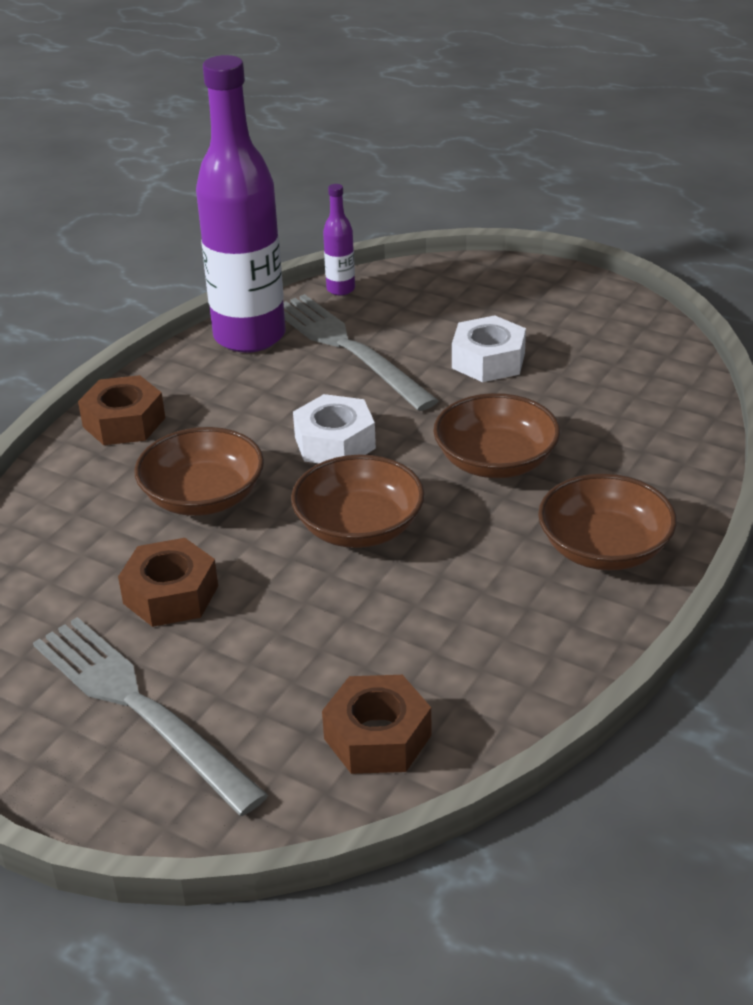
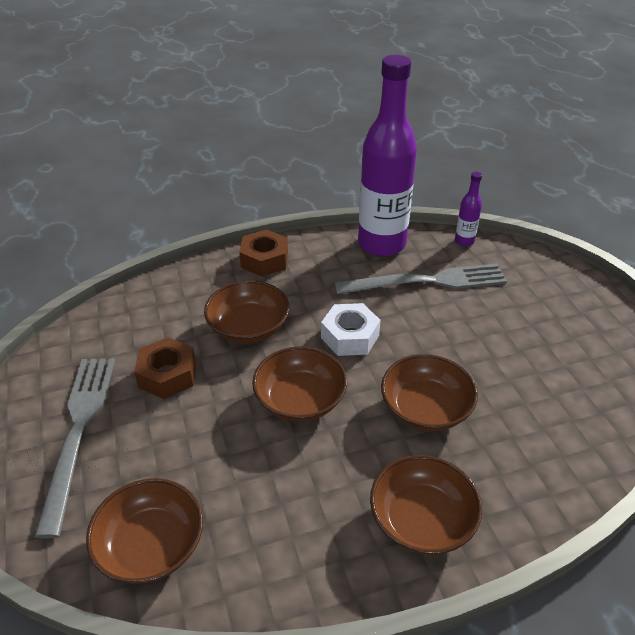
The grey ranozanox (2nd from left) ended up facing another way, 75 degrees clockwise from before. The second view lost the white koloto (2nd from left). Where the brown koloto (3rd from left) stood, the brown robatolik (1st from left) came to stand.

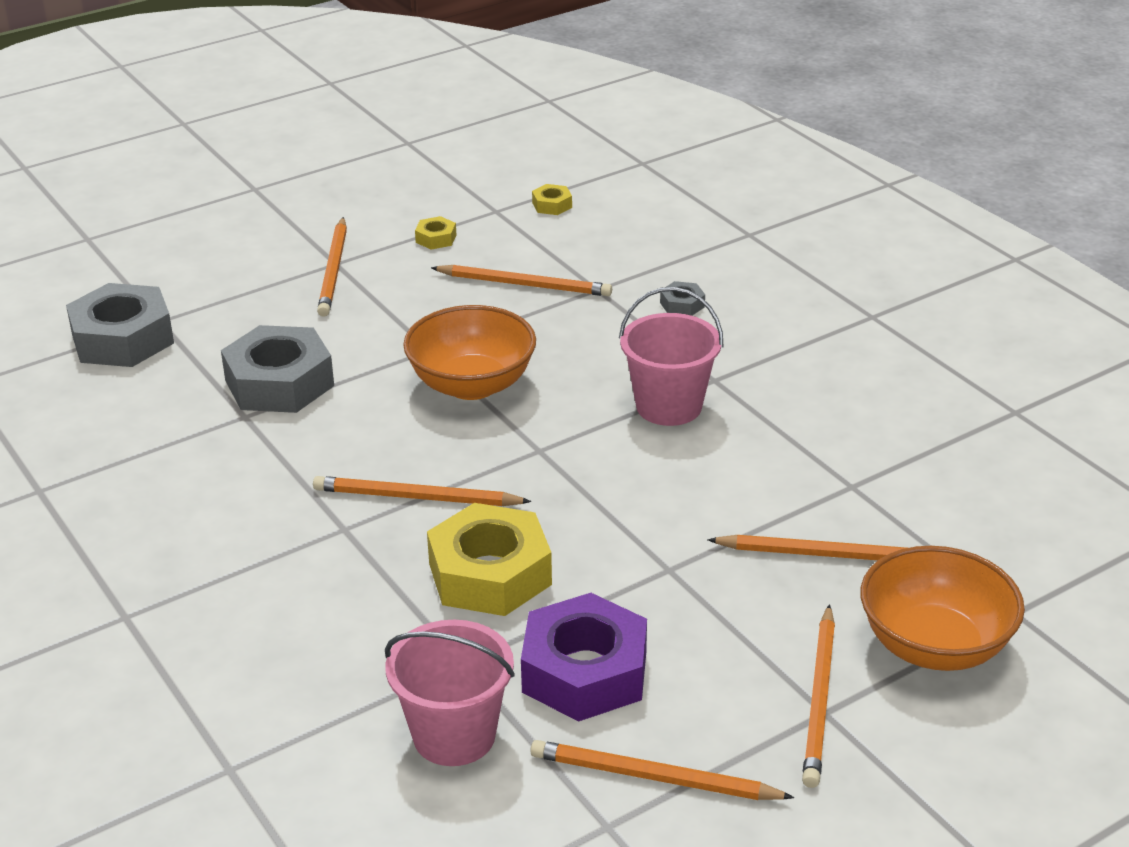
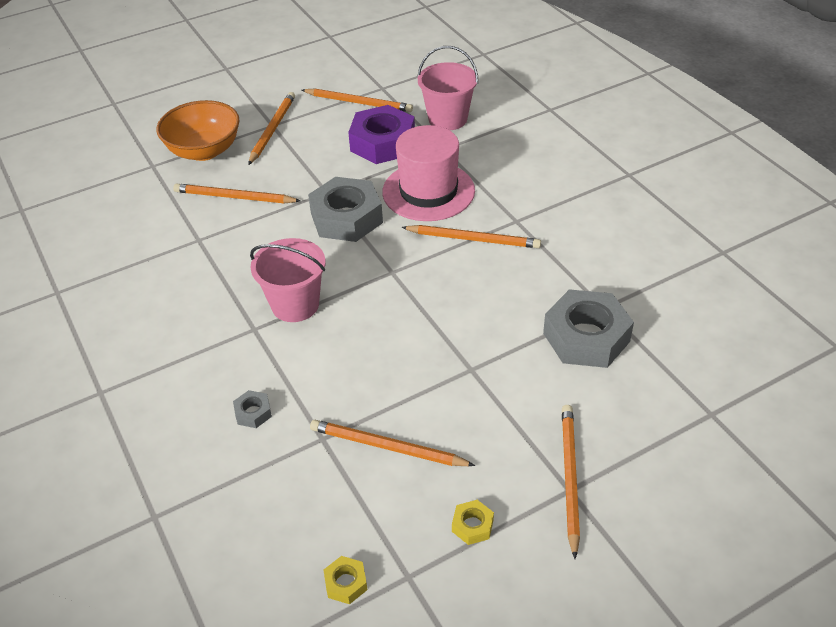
The grey koloto (1st from left in the first image) ended up elsewhere. The second view lost the orange robatolik (1st from left). Where the yellow koloto (2nd from left) stood, the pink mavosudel came to stand.

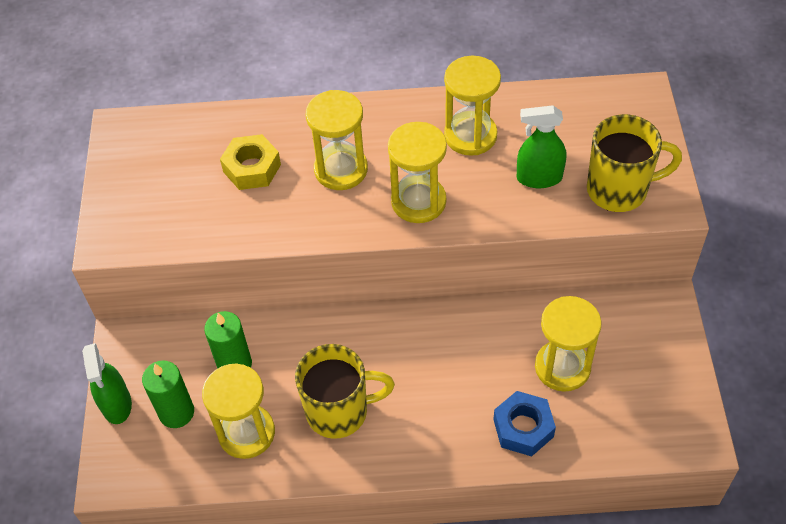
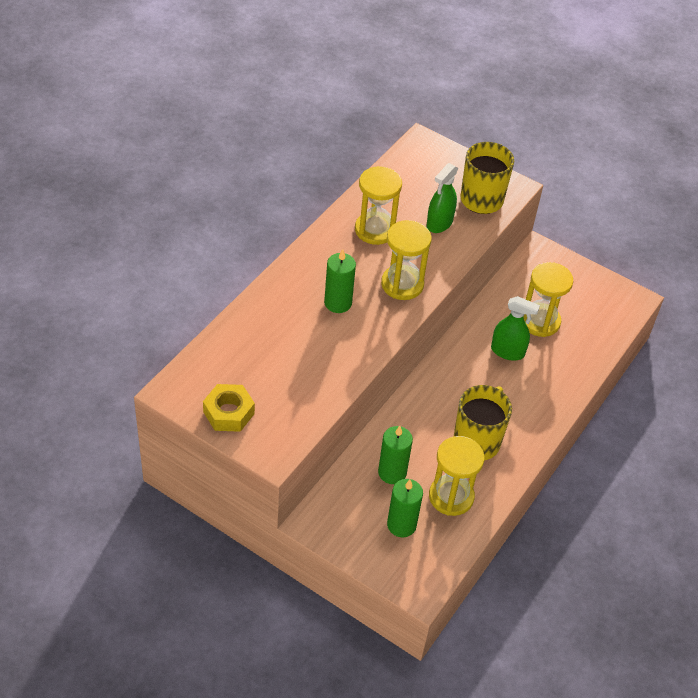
Where the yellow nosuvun (2nd from left) stood, the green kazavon (1st from left) came to stand. The yellow koloto ended up elsewhere. The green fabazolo (1st from left in the first image) ended up elsewhere. The second view lost the blue koloto.

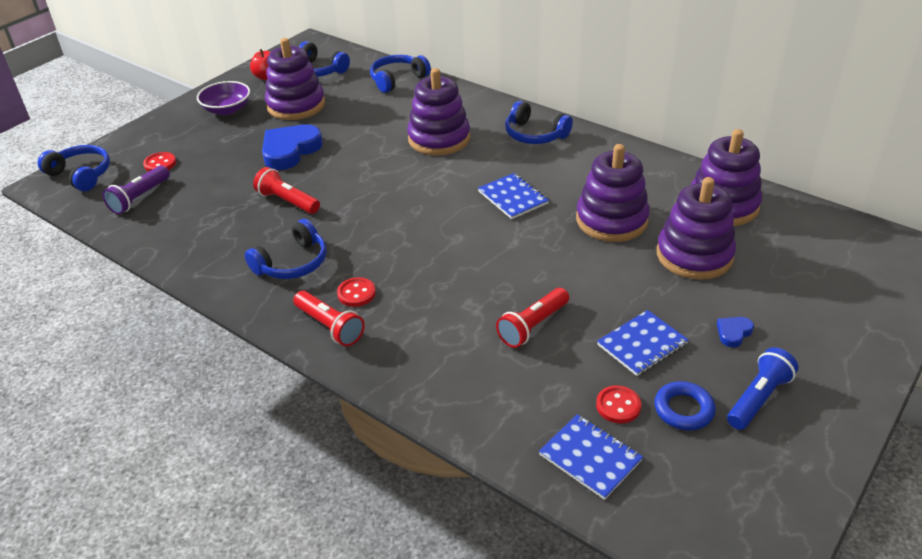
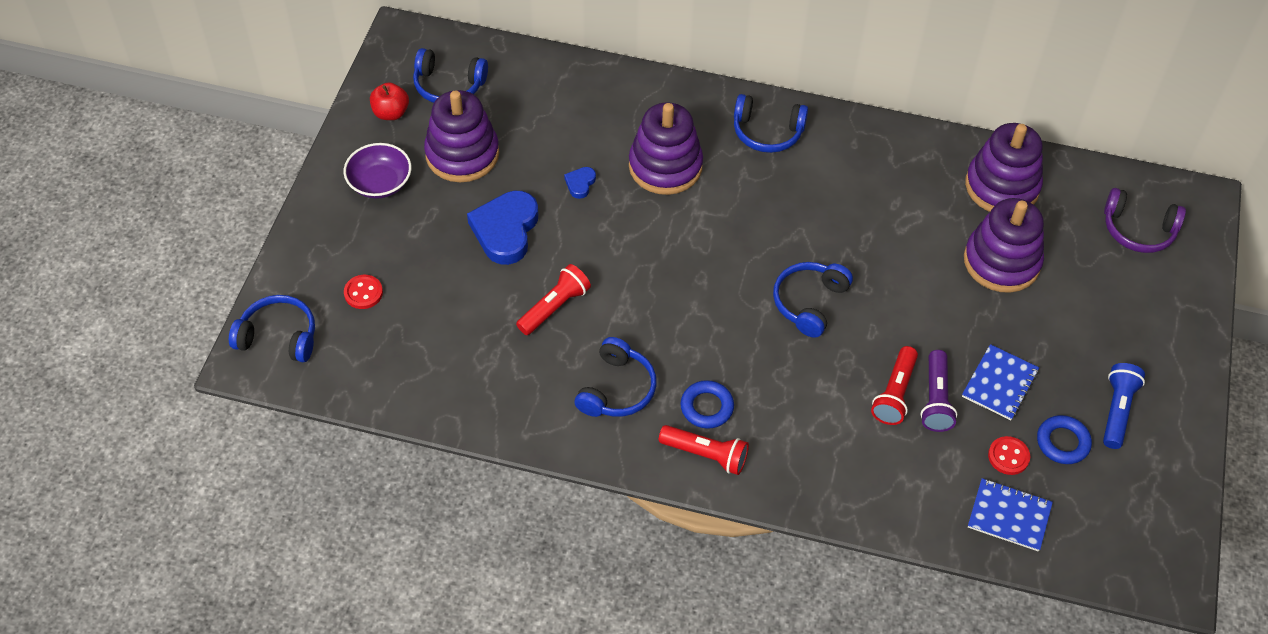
The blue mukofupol (4th from left in the first image) ended up elsewhere. The second view lost the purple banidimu (3rd from left). The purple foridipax ended up elsewhere. The red foridipax (1st from left) ended up facing another way, 120 degrees clockwise from before. The second view lost the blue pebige (1st from left). Where the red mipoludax (2nd from left) stood, the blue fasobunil (1st from left) came to stand. The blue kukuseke (2nd from left) ended up elsewhere. The second view gained the purple mukofupol.

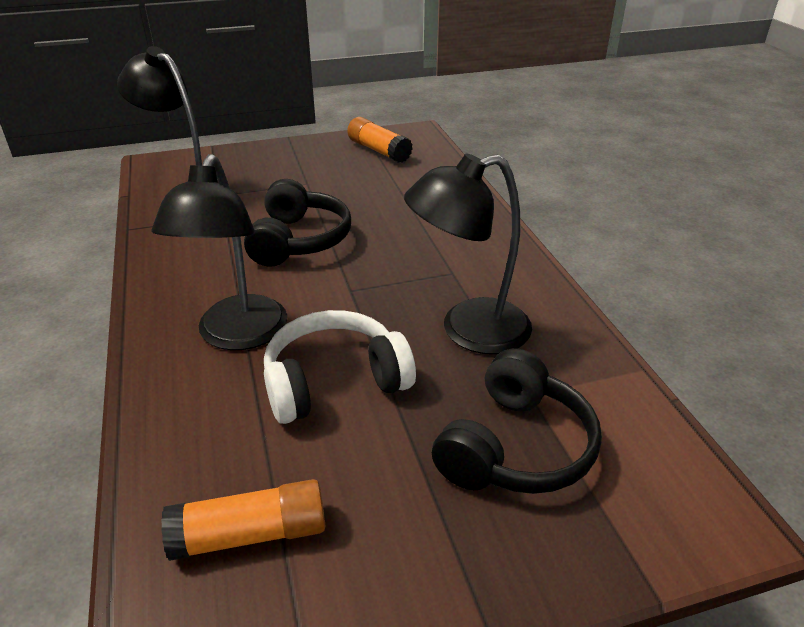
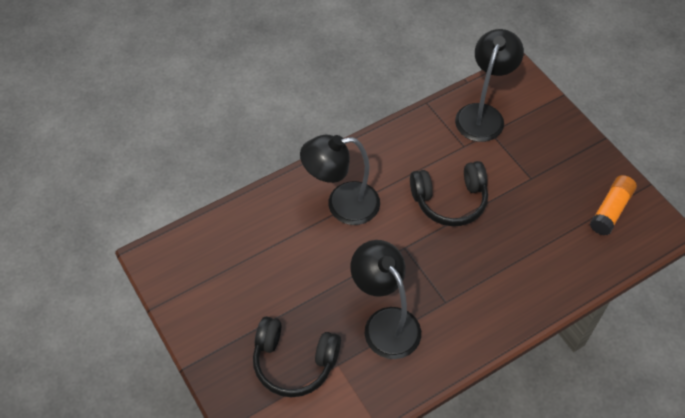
The second view lost the white mukofupol. The second view lost the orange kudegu (1st from left).

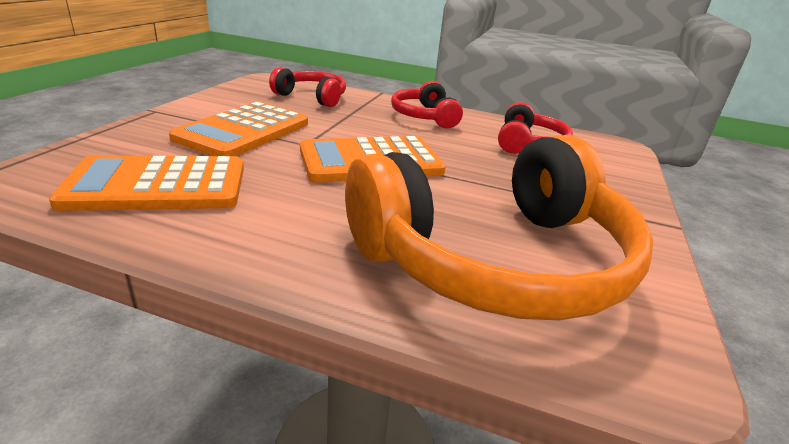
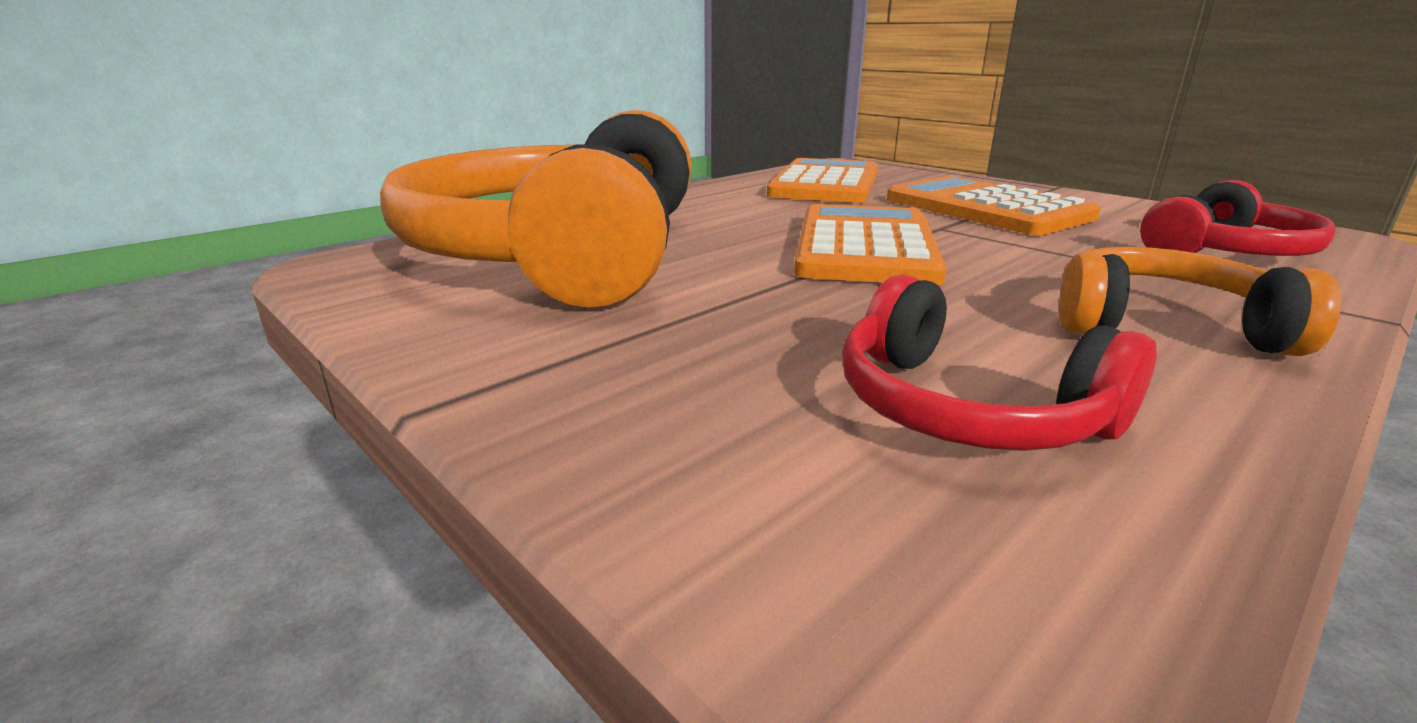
What was the red mukofupol (2nd from left) turned into the orange mukofupol (2nd from left).

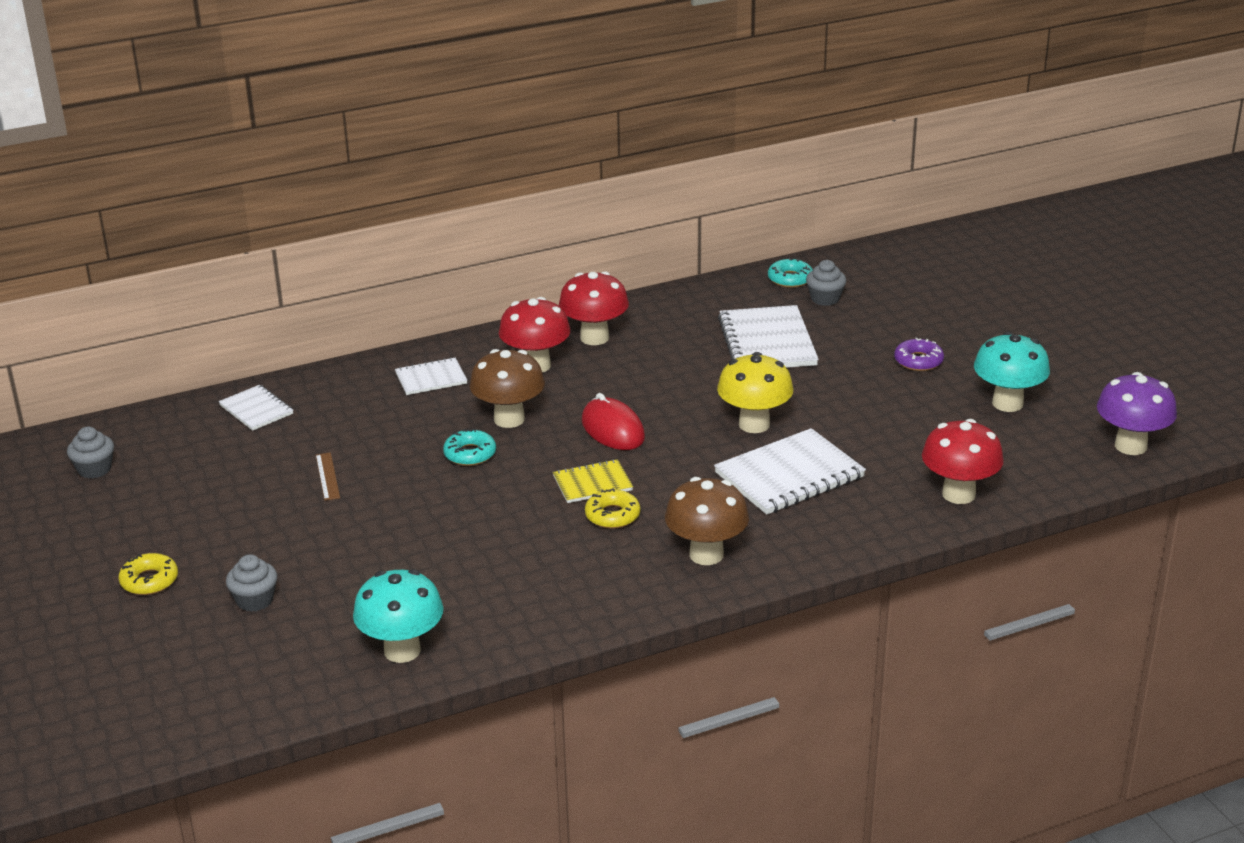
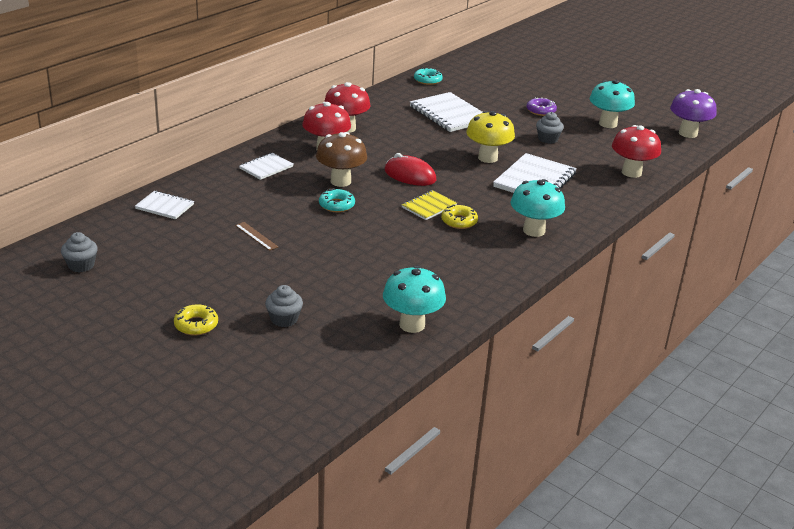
The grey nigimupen (3rd from left) ended up elsewhere. What was the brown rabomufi (2nd from left) turned into the turquoise rabomufi (2nd from left).

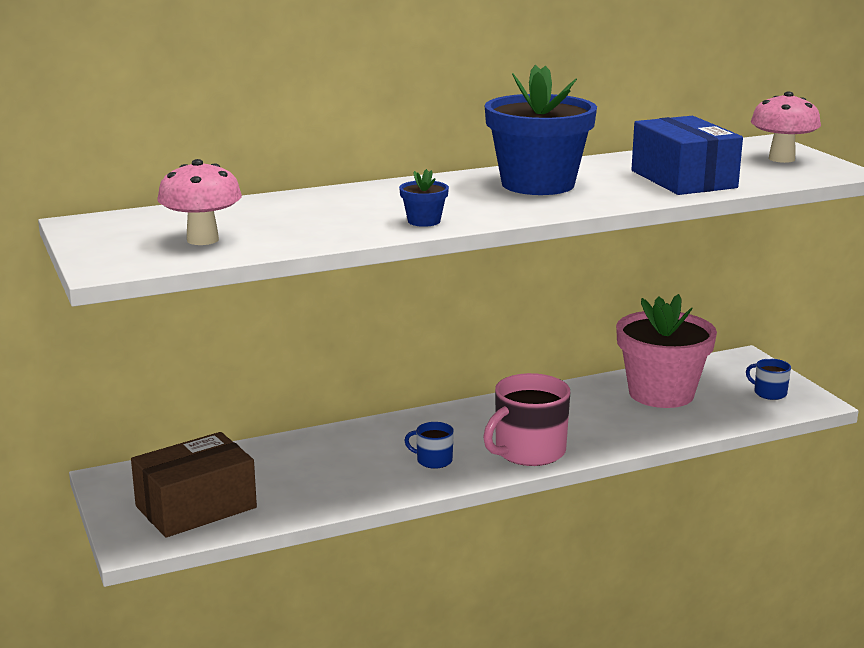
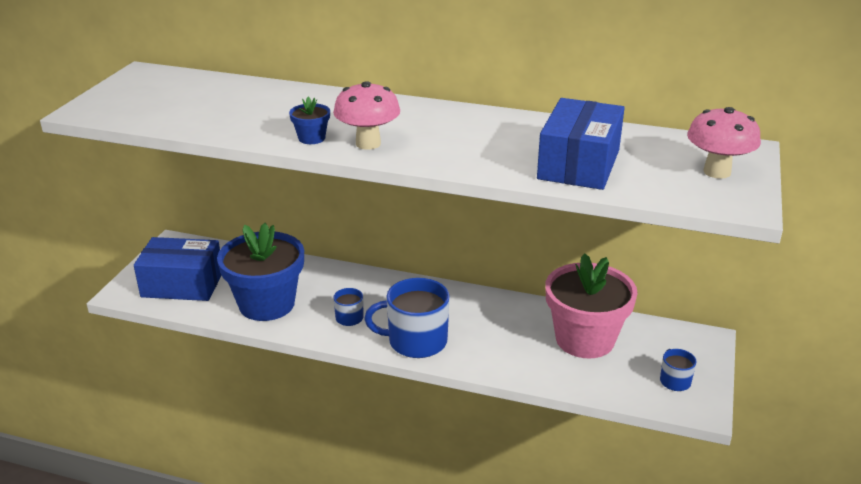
The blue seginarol (2nd from left in the first image) ended up elsewhere. The pink rabomufi (1st from left) ended up elsewhere. What was the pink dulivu turned into the blue dulivu (2nd from left). What was the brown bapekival turned into the blue bapekival (1st from left).

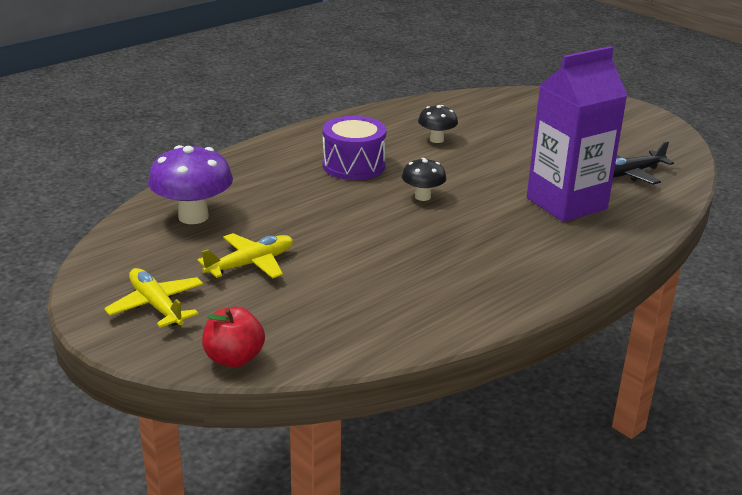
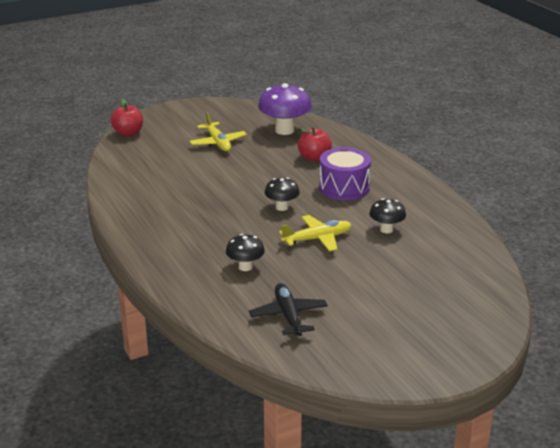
Where the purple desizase stood, the black rabomufi (1st from left) came to stand. The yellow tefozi (1st from left in the first image) ended up elsewhere. The second view gained the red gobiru (2nd from left).

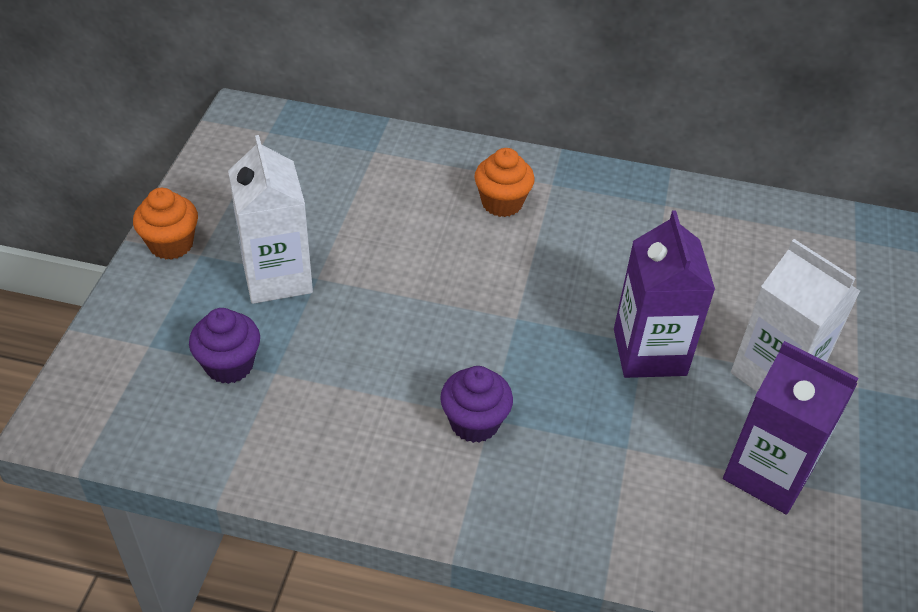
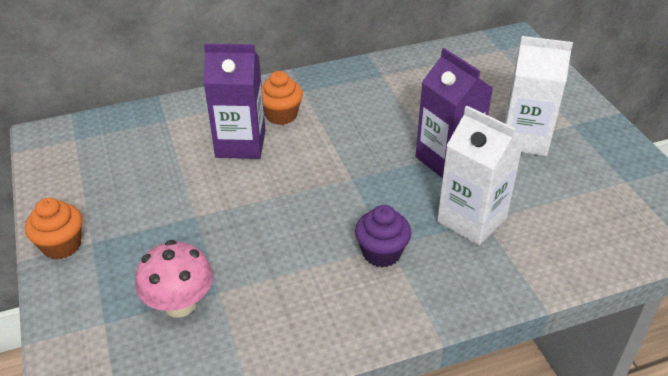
The white desizase (1st from left) ended up elsewhere. Where the purple nigimupen (1st from left) stood, the pink rabomufi came to stand. The purple desizase (2nd from left in the first image) ended up elsewhere.

